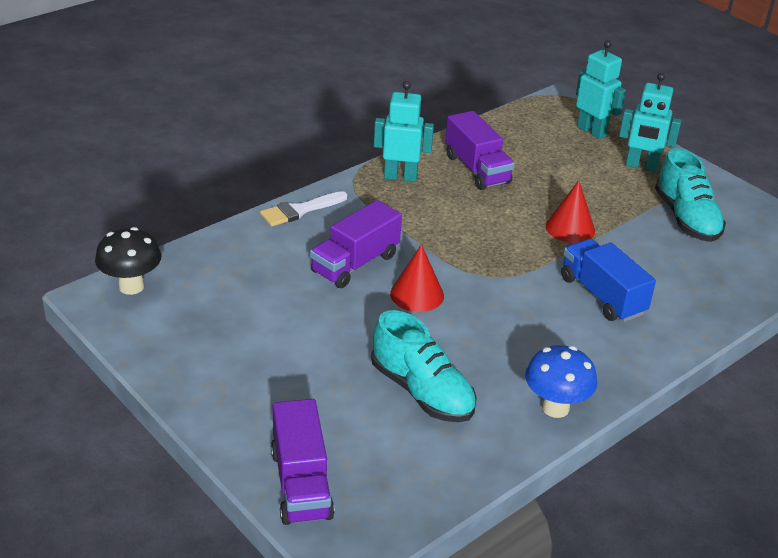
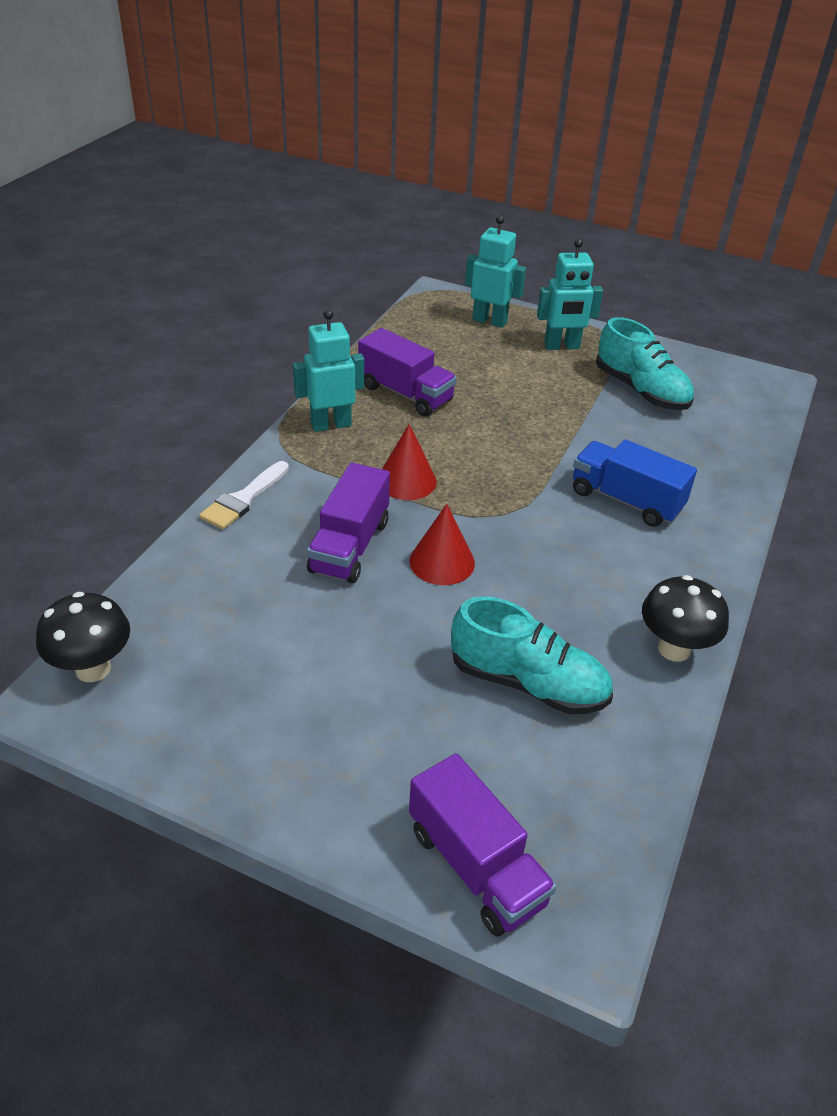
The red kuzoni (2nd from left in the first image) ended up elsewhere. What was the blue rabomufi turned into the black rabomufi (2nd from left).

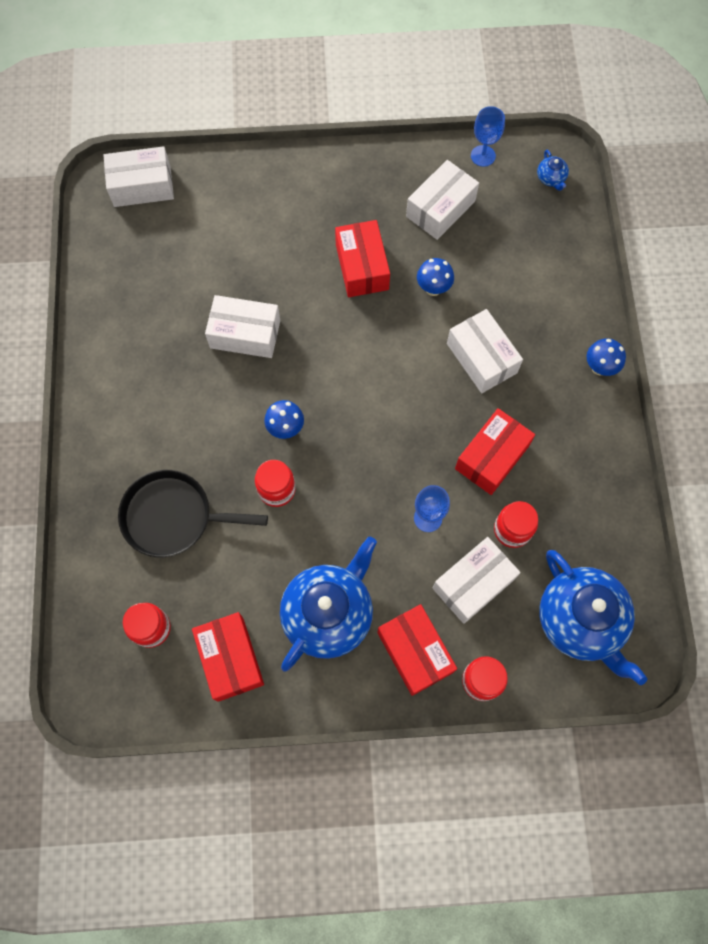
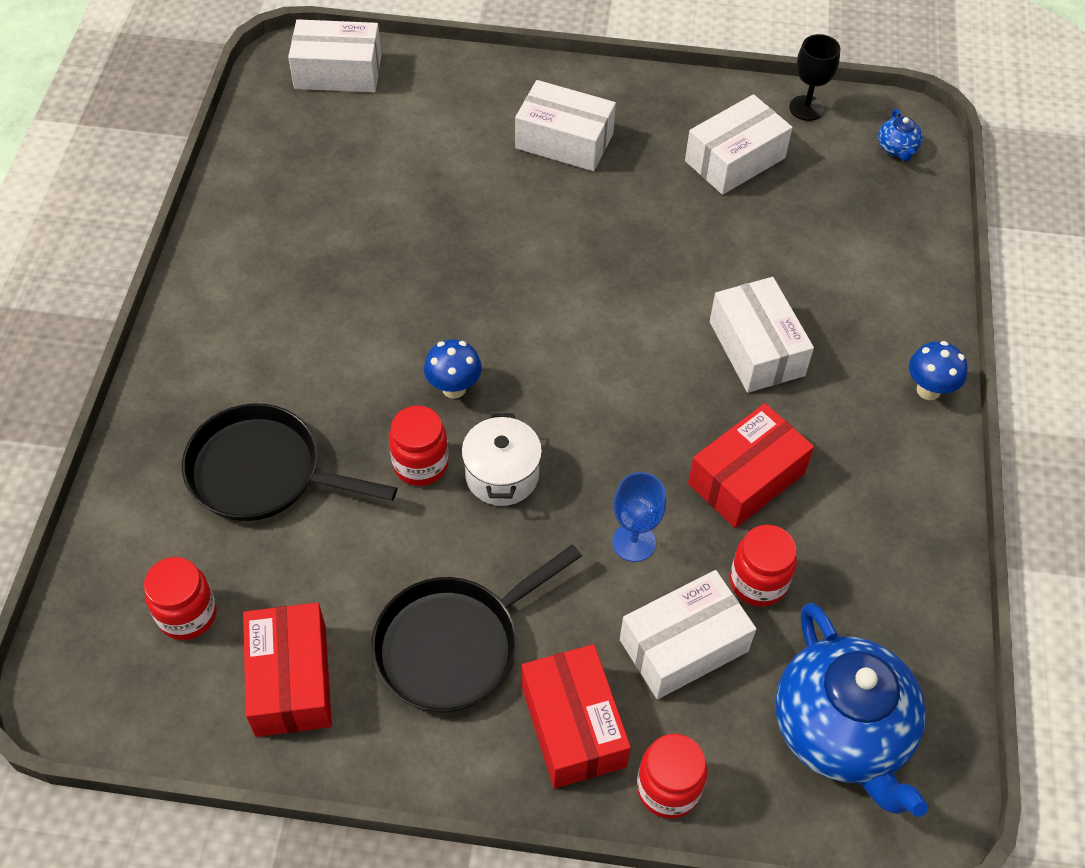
What was the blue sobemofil (2nd from left) turned into the black sobemofil. The second view lost the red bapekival (2nd from left). The second view lost the blue rabomufi (2nd from left). The white bapekival (2nd from left) ended up elsewhere. Where the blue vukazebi (1st from left) stood, the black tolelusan (2nd from left) came to stand. The second view gained the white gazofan.

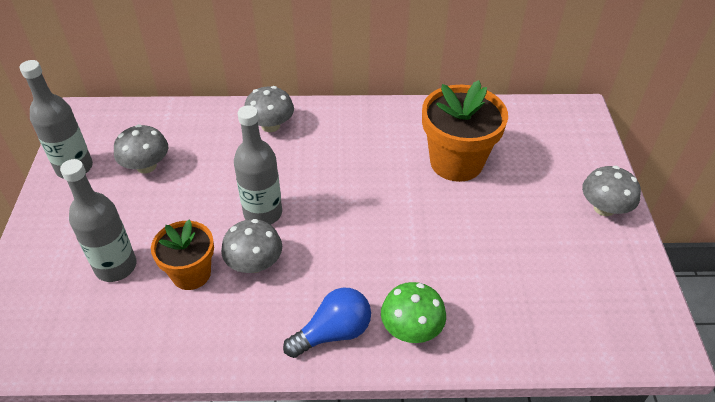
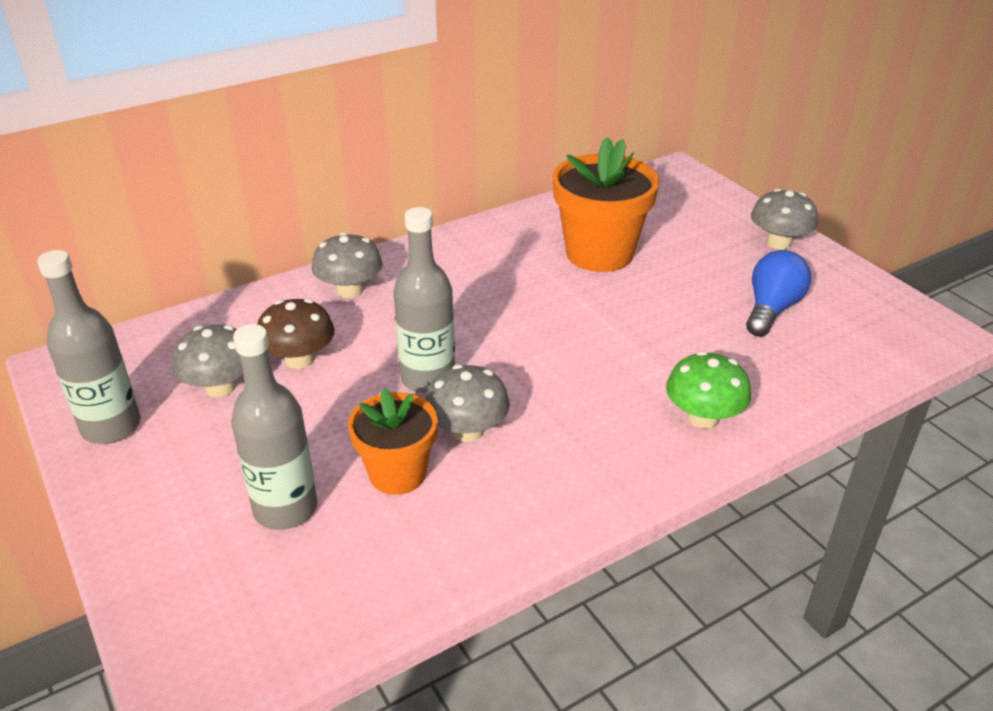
The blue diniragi ended up elsewhere. The second view gained the brown rabomufi.

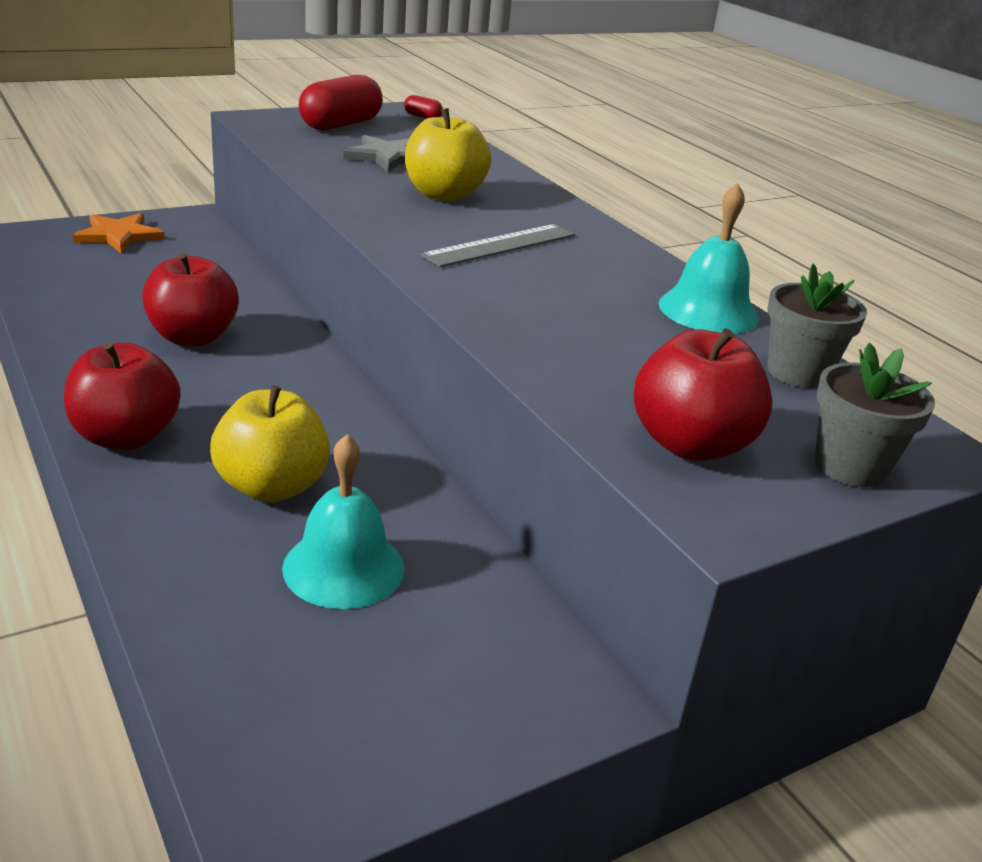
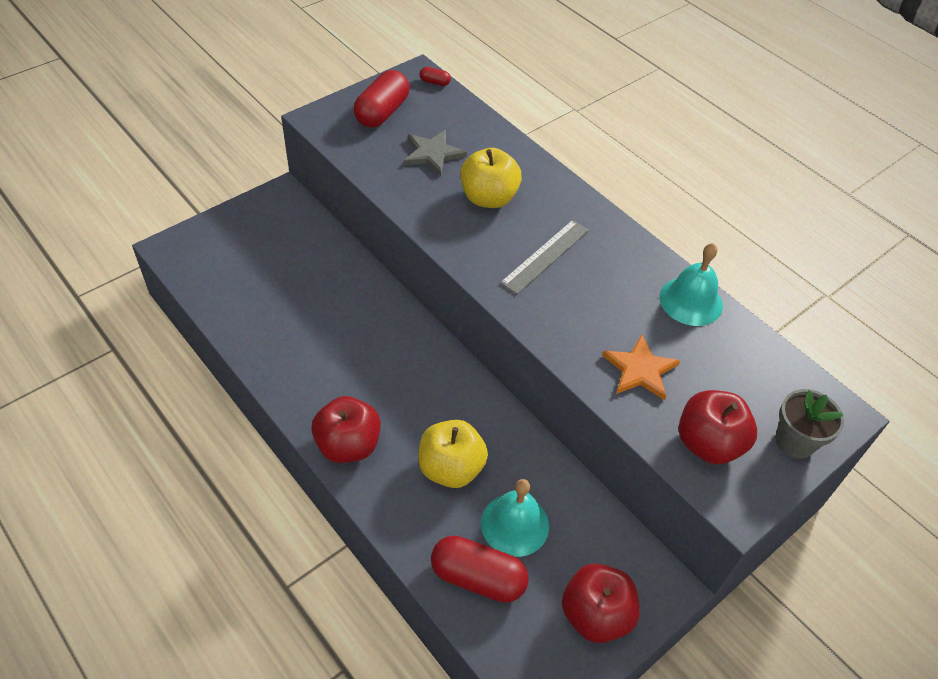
The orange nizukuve ended up elsewhere. The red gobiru (2nd from left) ended up elsewhere. The second view lost the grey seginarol (1st from left). The second view gained the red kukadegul (3rd from left).

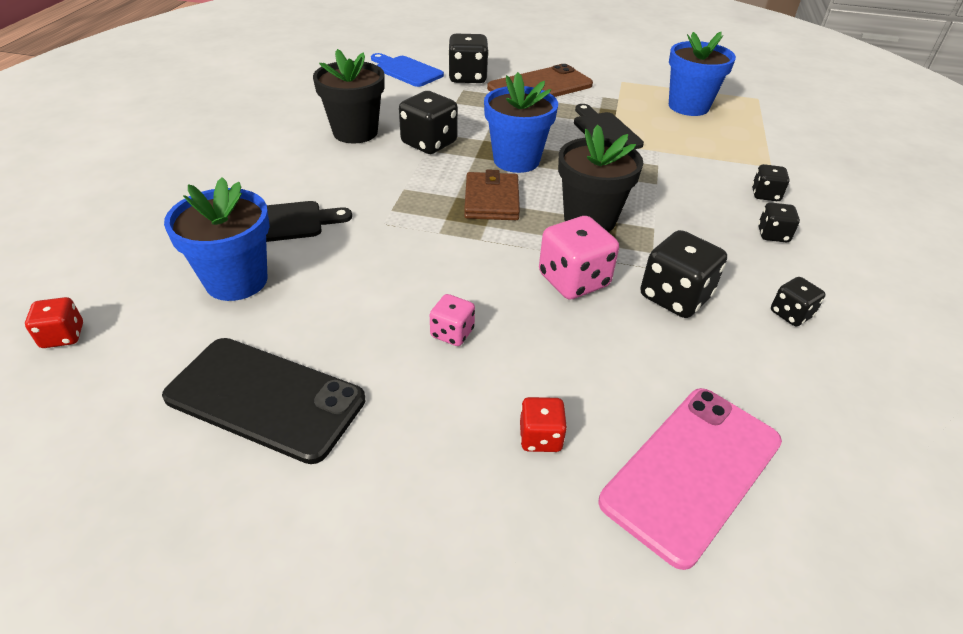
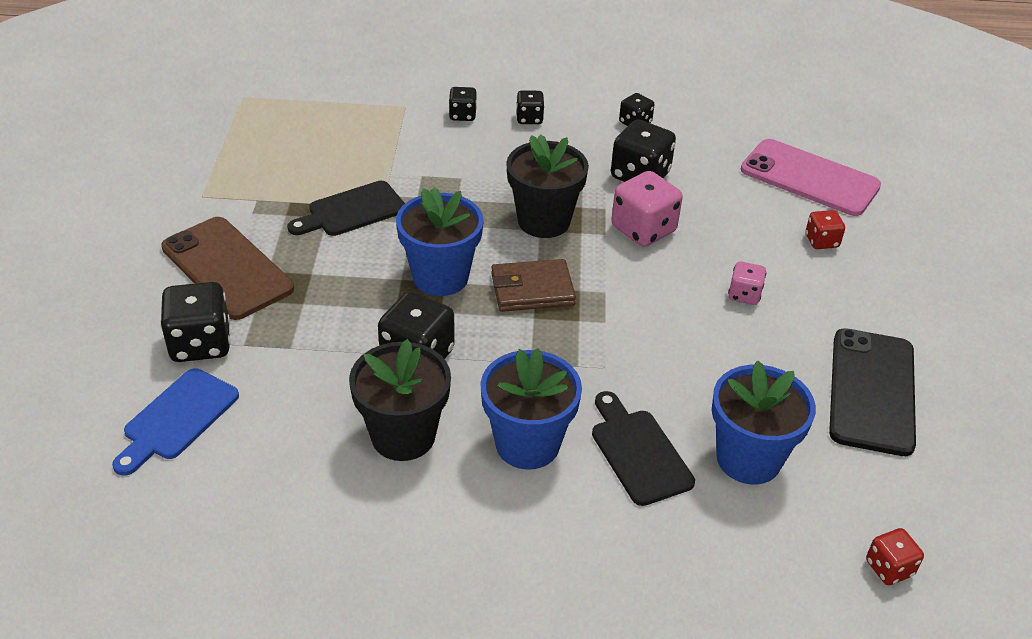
The blue seginarol (3rd from left in the first image) ended up elsewhere.

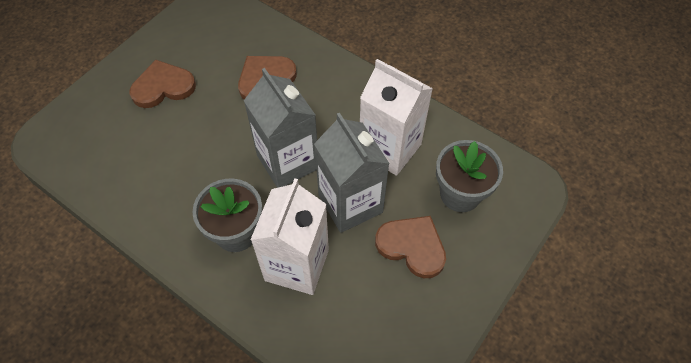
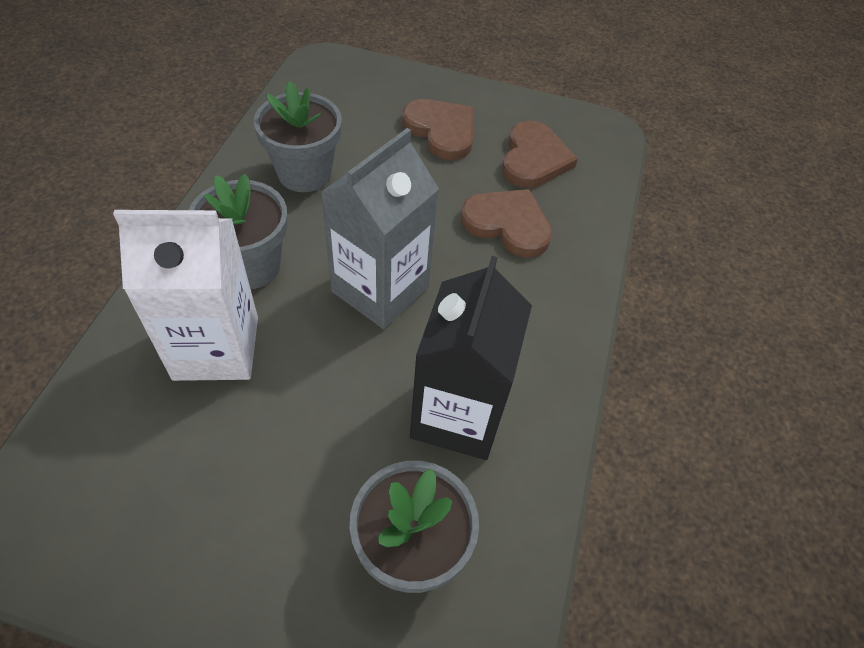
What was the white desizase (2nd from left) turned into the black desizase. The second view lost the grey desizase (2nd from left). The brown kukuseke (3rd from left) ended up elsewhere. The second view gained the grey seginarol (2nd from left).

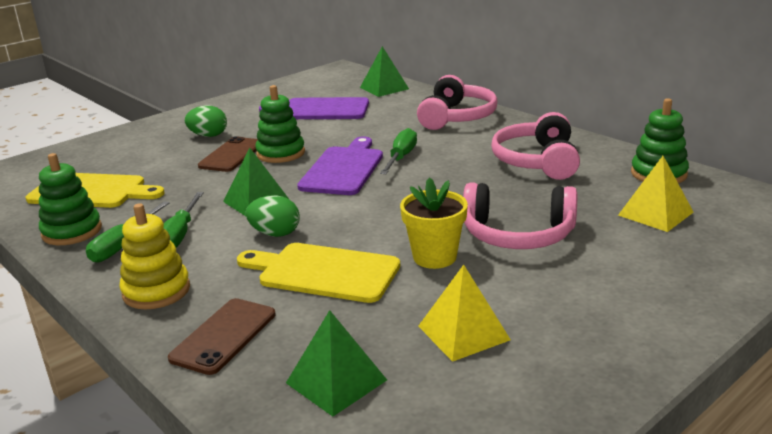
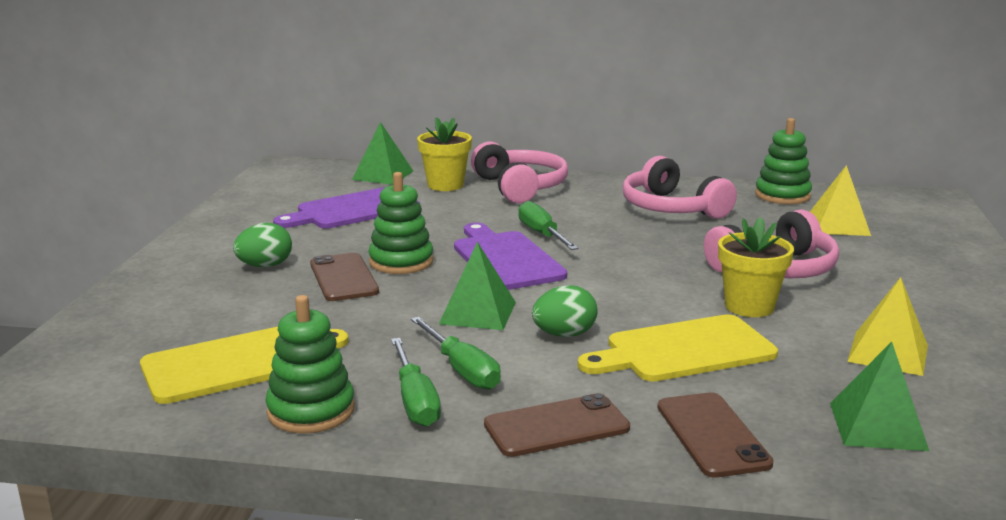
Where the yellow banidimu stood, the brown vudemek (2nd from left) came to stand. The second view gained the yellow seginarol (1st from left).

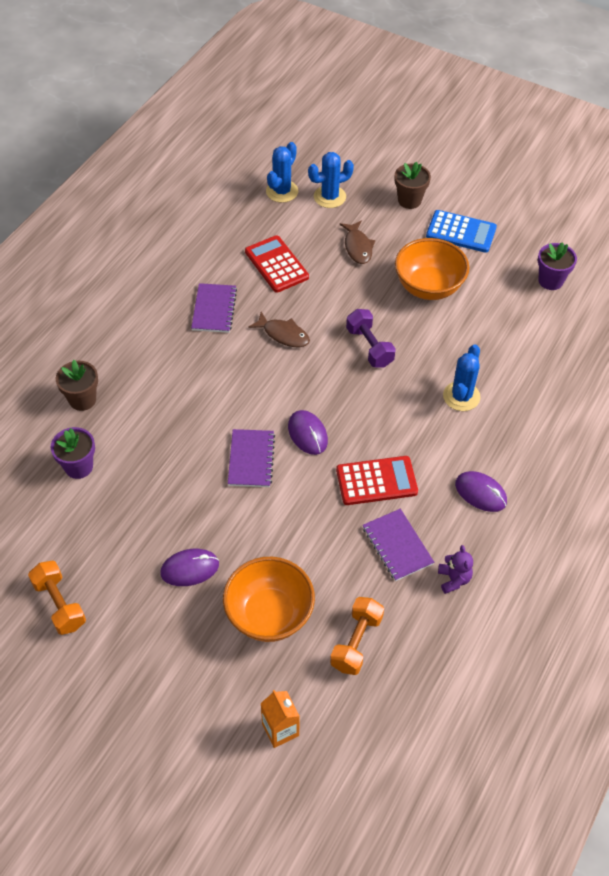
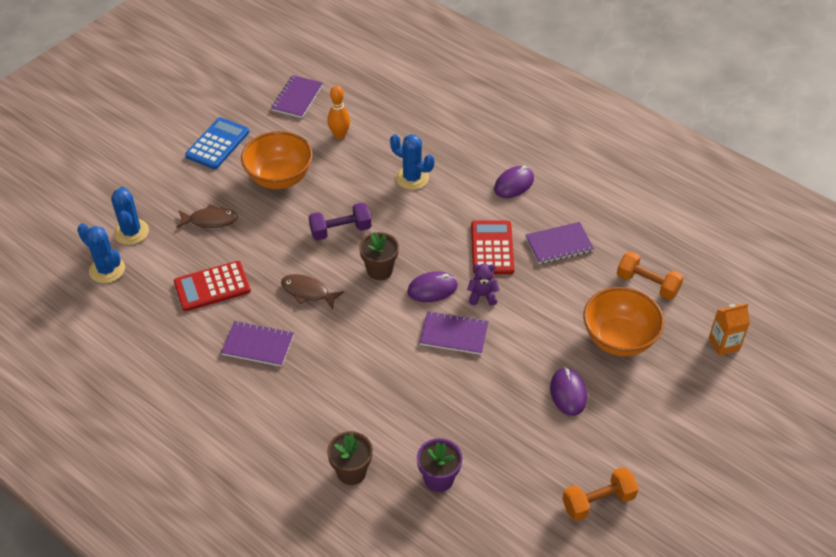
The brown seginarol (2nd from left) ended up elsewhere. Where the purple seginarol (2nd from left) stood, the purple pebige (2nd from left) came to stand. The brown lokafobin (1st from left in the first image) ended up facing another way, 105 degrees counterclockwise from before. The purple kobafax ended up elsewhere. The second view gained the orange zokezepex.

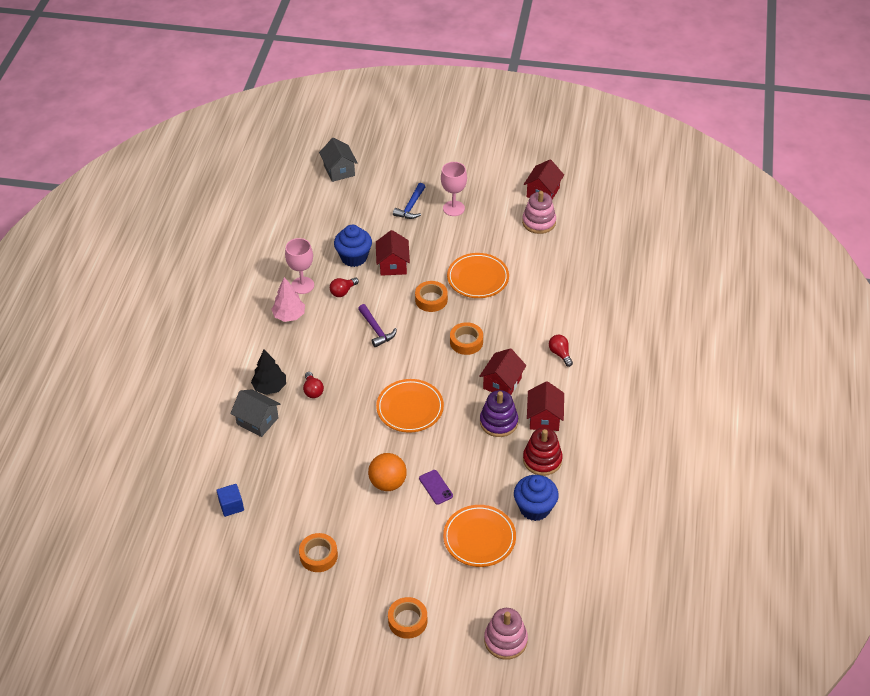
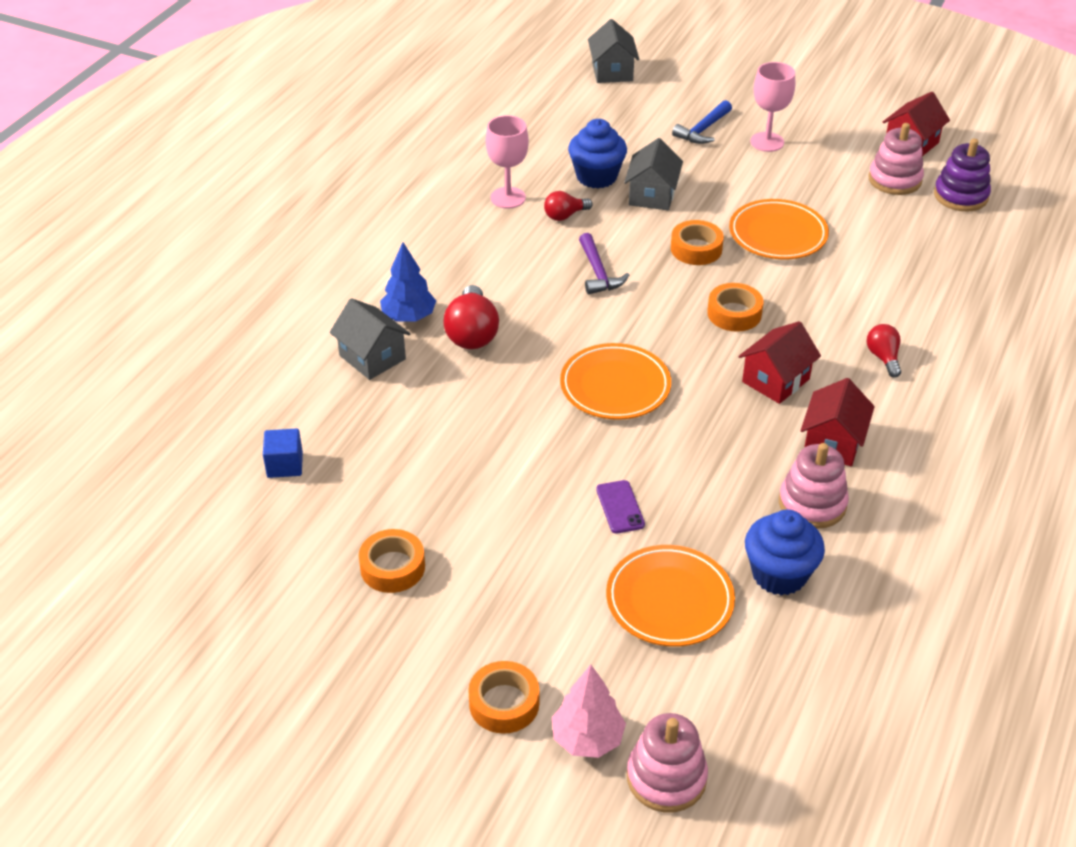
What was the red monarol (1st from left) turned into the grey monarol (3rd from left). The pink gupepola ended up elsewhere. What was the black gupepola turned into the blue gupepola. The size of the red diniragi (1st from left) changed by a factor of 1.69. The purple banidimu ended up elsewhere. What was the red banidimu turned into the pink banidimu (2nd from left). The second view lost the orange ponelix.

